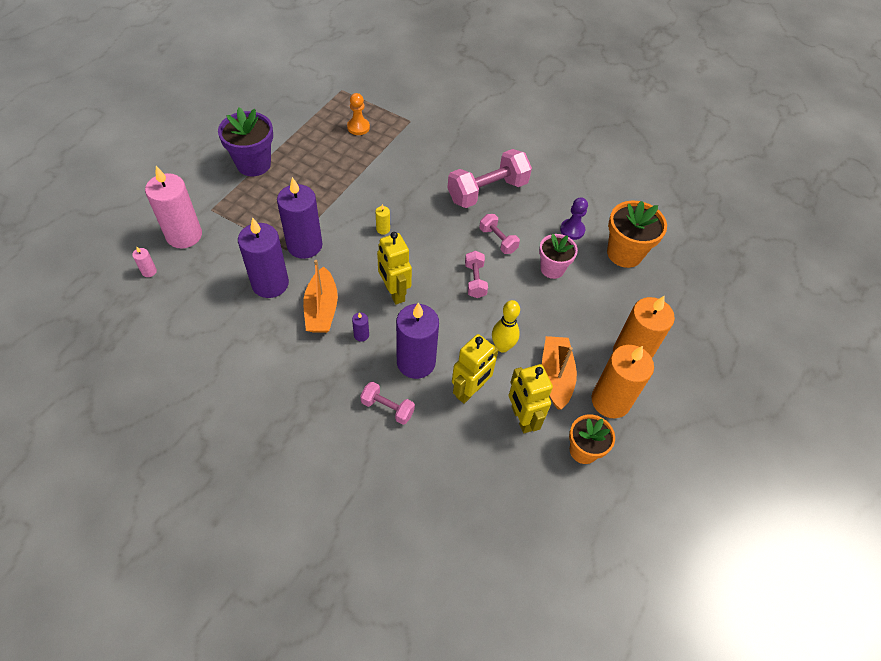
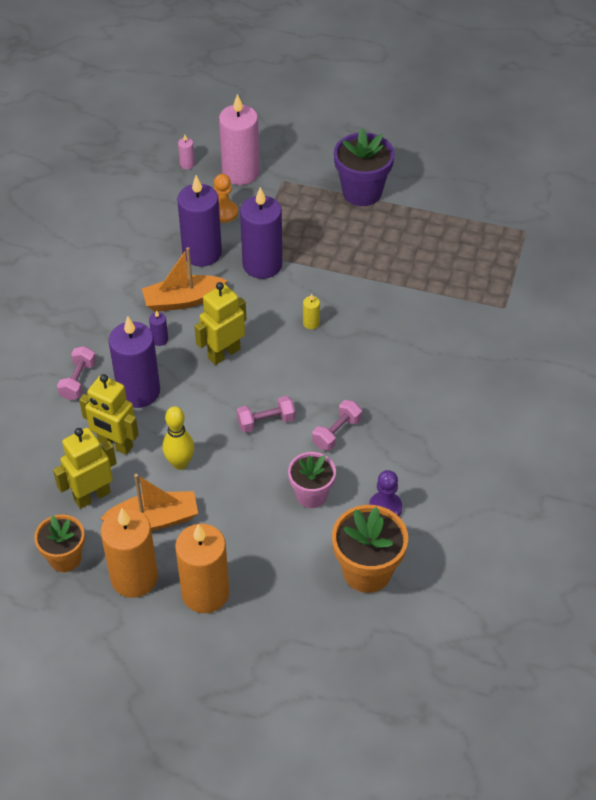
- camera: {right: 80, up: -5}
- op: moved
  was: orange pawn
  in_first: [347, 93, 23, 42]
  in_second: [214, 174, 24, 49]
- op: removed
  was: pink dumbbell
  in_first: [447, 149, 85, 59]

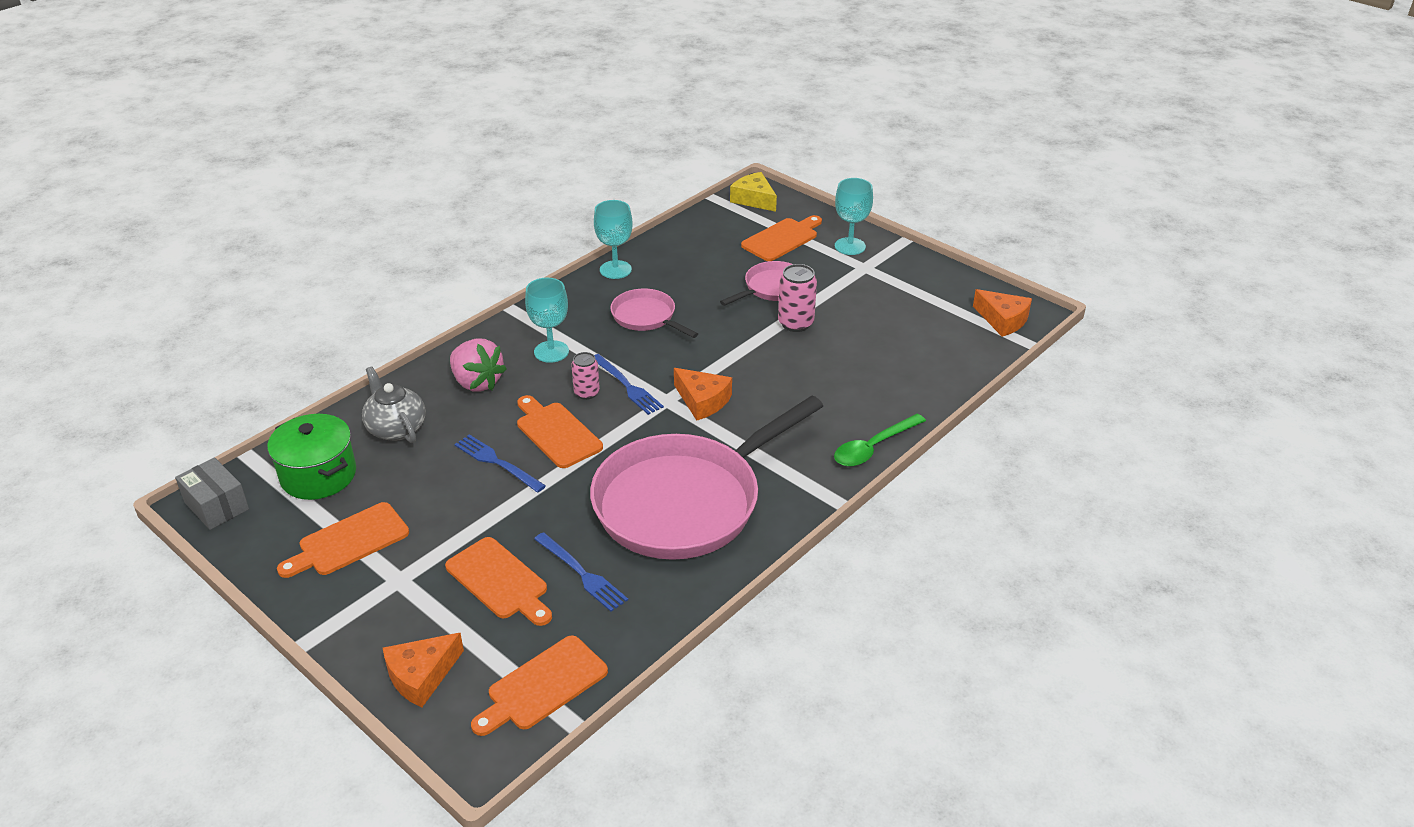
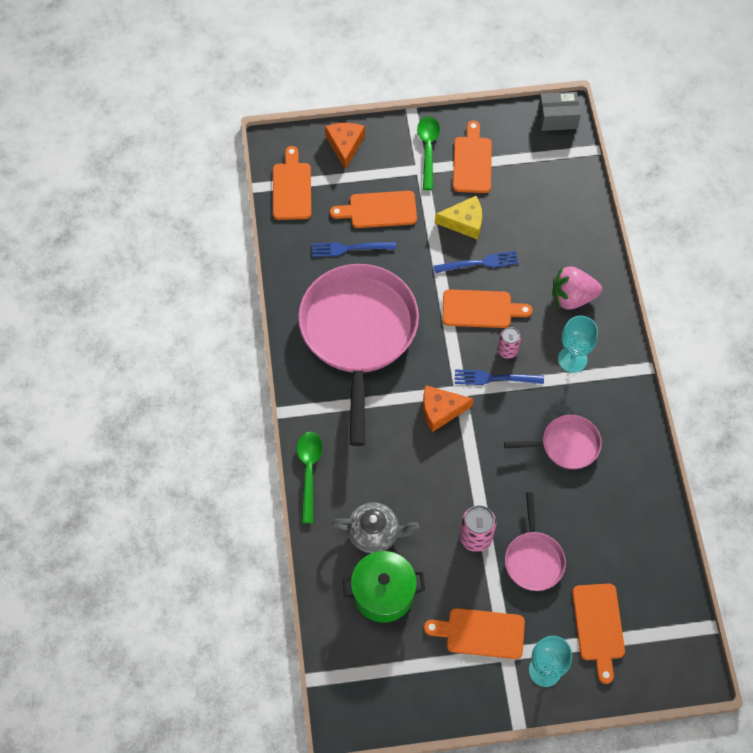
- camera: {right: 130, up: 25}
- op: moved
  was: green pot
  in_first: [267, 414, 89, 86]
  in_second: [343, 551, 82, 71]
- op: moved
  was: grey teapot
  in_first: [362, 367, 64, 76]
  in_second: [332, 503, 87, 50]
- op: removed
  was: turquoise goblet
  in_first: [594, 200, 38, 79]
- op: moved
  was: yellow cheese
  in_first: [730, 172, 47, 40]
  in_second: [435, 196, 47, 44]
- op: removed
  was: orange cheese
  in_first: [973, 289, 59, 48]
- op: added
  now: green spoon
  in_second: [417, 116, 23, 74]
- op: added
  now: orange cutting board
  in_second: [424, 608, 101, 51]

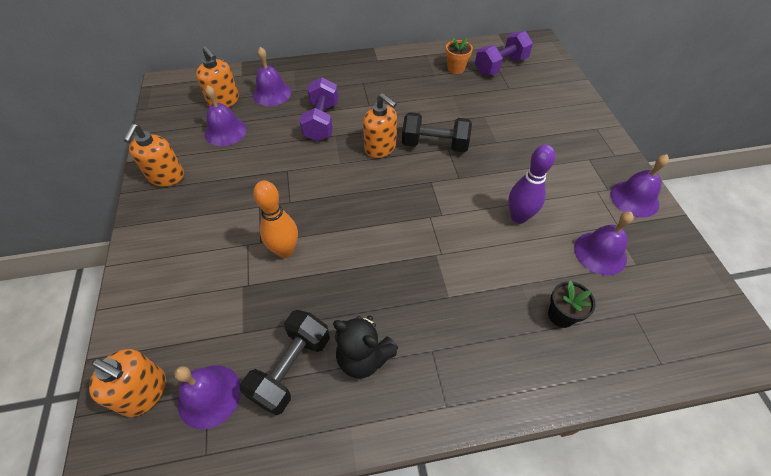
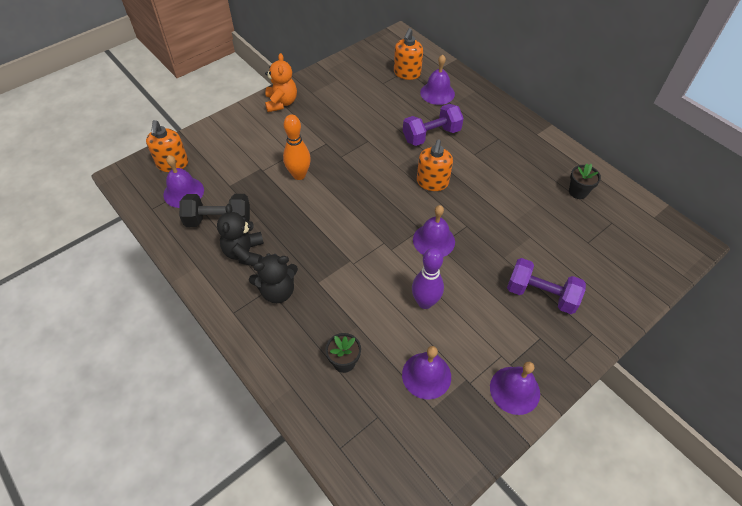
- camera: {right: 60, up: 0}
- op: removed
  was: orange soap dispenser
  in_first: [123, 124, 61, 63]
- op: moved
  was: purple bell
  in_first: [205, 85, 42, 61]
  in_second: [413, 205, 42, 52]
- op: removed
  was: black dumbbell
  in_first: [402, 112, 70, 40]
- op: recoloured
  was: orange flower pot
  now: black flower pot
  in_first: [446, 37, 27, 37]
  in_second: [569, 164, 32, 35]
- op: moved
  was: purple dumbbell
  in_first: [475, 31, 58, 44]
  in_second: [507, 258, 79, 56]
- op: added
  now: black teddy bear
  in_second: [249, 253, 49, 50]
- op: added
  now: orange teddy bear
  in_second: [265, 53, 32, 59]

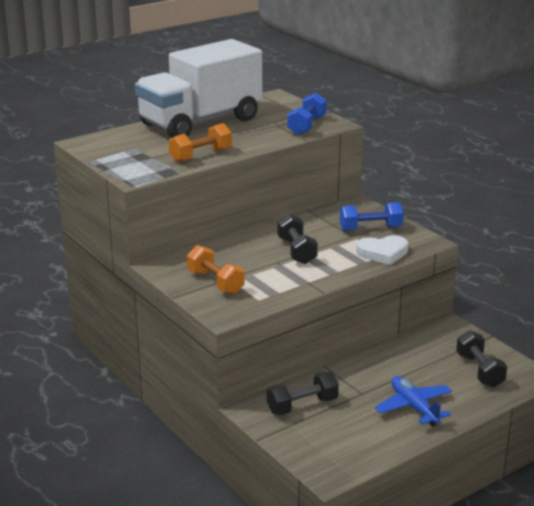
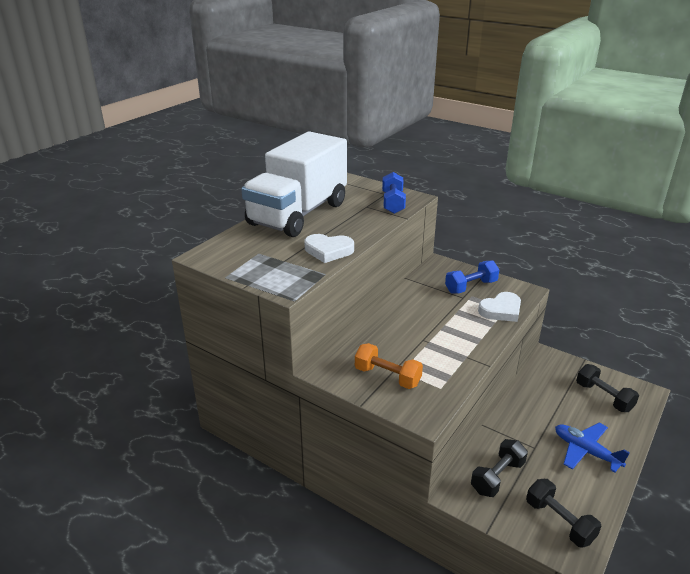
- camera: {right: -20, up: 5}
- op: replaced
  was: orange dumbbell
  now: white heart
  in_first: [169, 123, 63, 40]
  in_second: [305, 234, 49, 29]
- op: moved
  was: black dumbbell
  in_first: [277, 214, 41, 50]
  in_second: [526, 479, 75, 69]

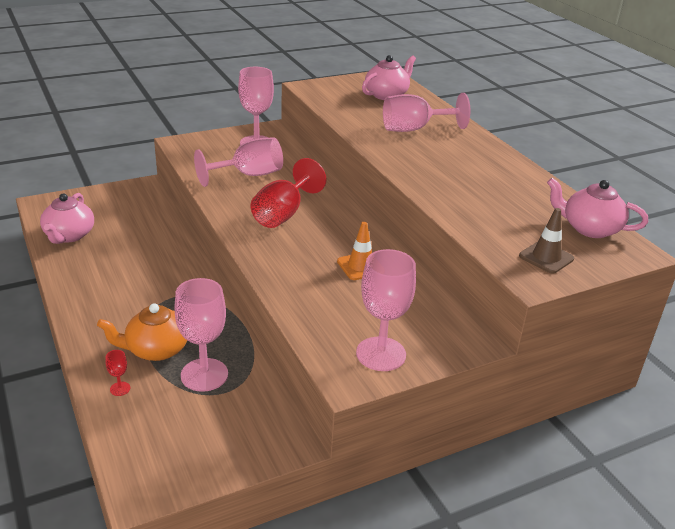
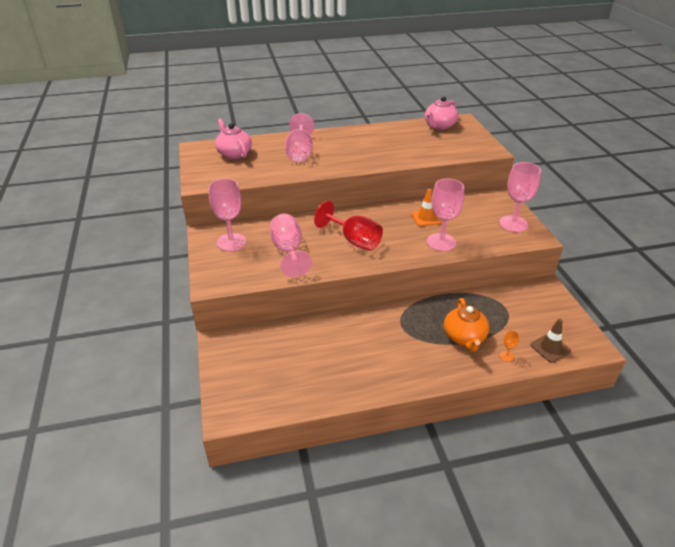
- camera: {right: -75, up: 5}
- op: removed
  was: pink teapot
  in_first: [40, 193, 54, 51]
- op: recoloured
  was: red goblet
  now: orange goblet
  in_first: [105, 350, 25, 46]
  in_second: [500, 330, 19, 32]
- op: moved
  was: pink goblet
  in_first: [174, 278, 54, 114]
  in_second: [427, 179, 37, 72]
- op: moved
  was: brown traffic cone
  in_first: [519, 208, 55, 66]
  in_second: [531, 318, 40, 45]

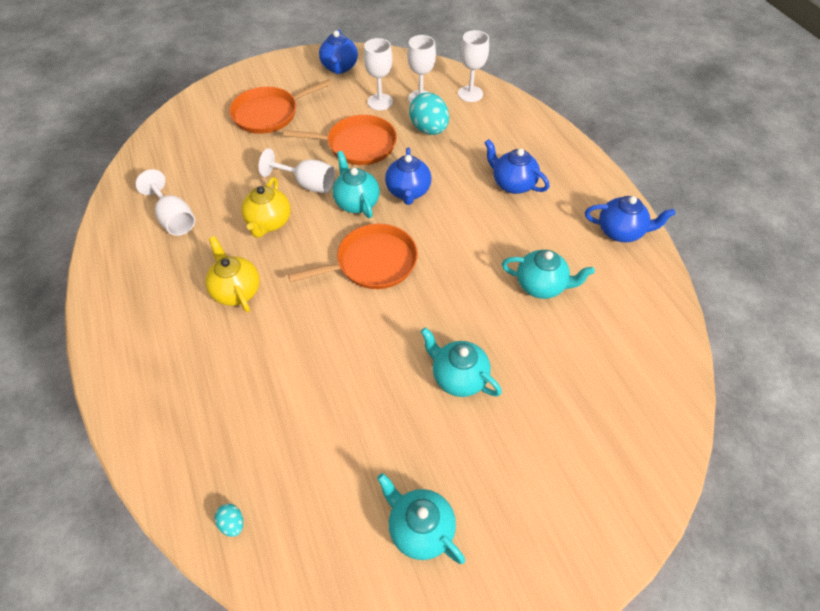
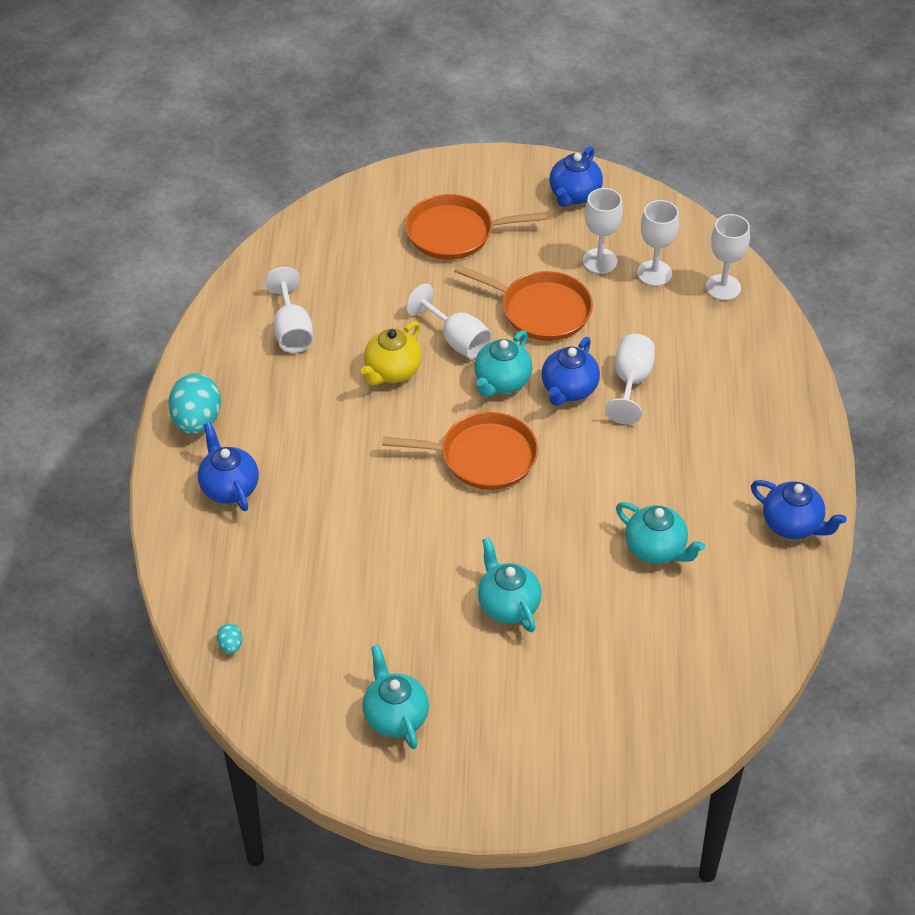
- camera: {right: 25, up: -5}
- op: removed
  was: yellow teapot
  in_first: [205, 236, 55, 76]
- op: turned
  was: turquoise teapot
  in_first: [333, 151, 47, 67]
  in_second: [474, 330, 58, 67]
  clockwise: -150
- op: moved
  was: turquoise egg
  in_first: [409, 92, 40, 43]
  in_second: [168, 374, 53, 60]
- op: moved
  was: blue teapot
  in_first: [484, 139, 65, 55]
  in_second: [198, 422, 61, 89]
- op: added
  now: white goblet
  in_second: [605, 334, 50, 90]

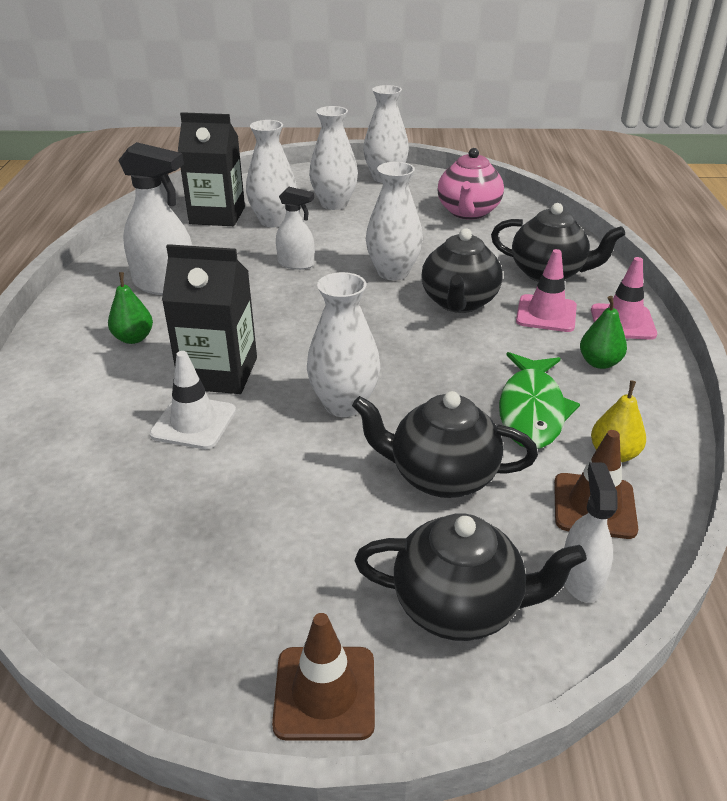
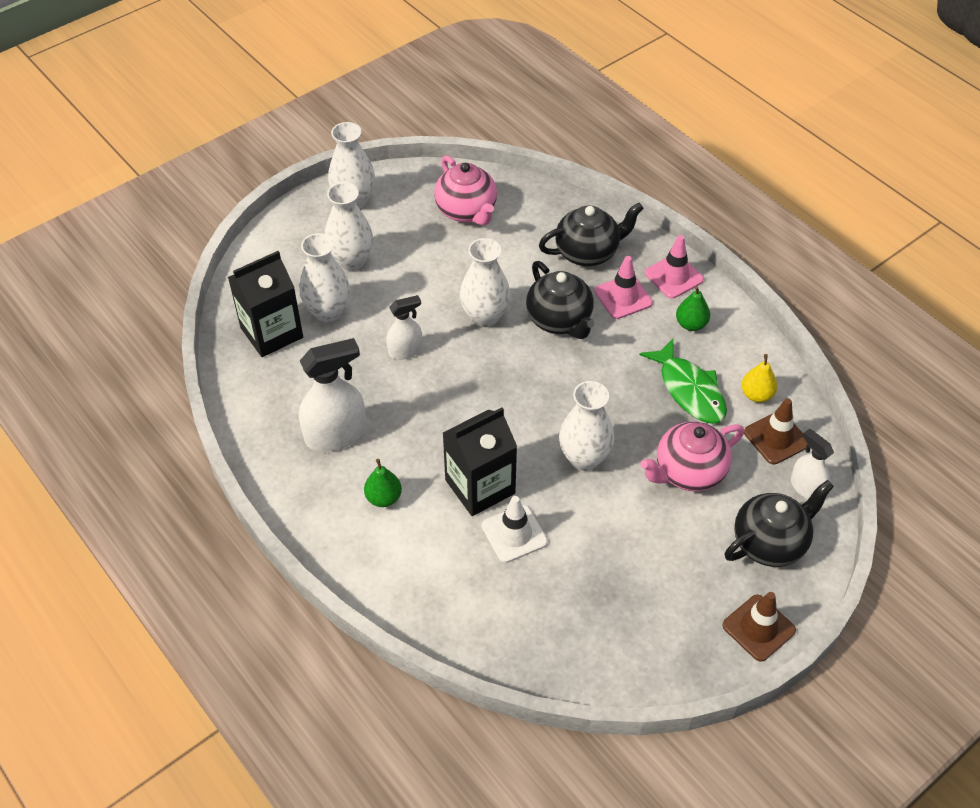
- camera: {right: -40, up: 15}
- op: recoloured
  was: black teapot
  now: pink teapot
  in_first: [352, 391, 186, 107]
  in_second: [640, 421, 104, 71]

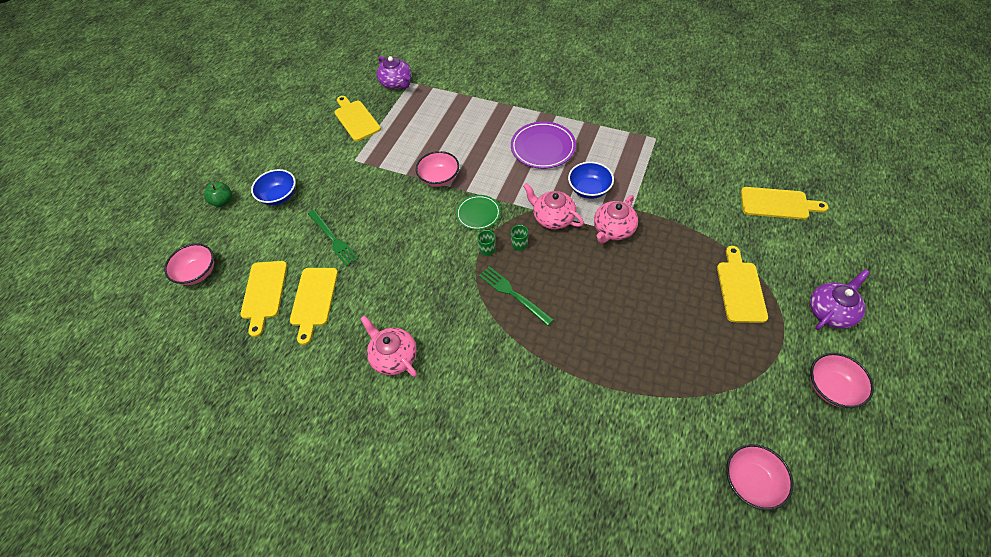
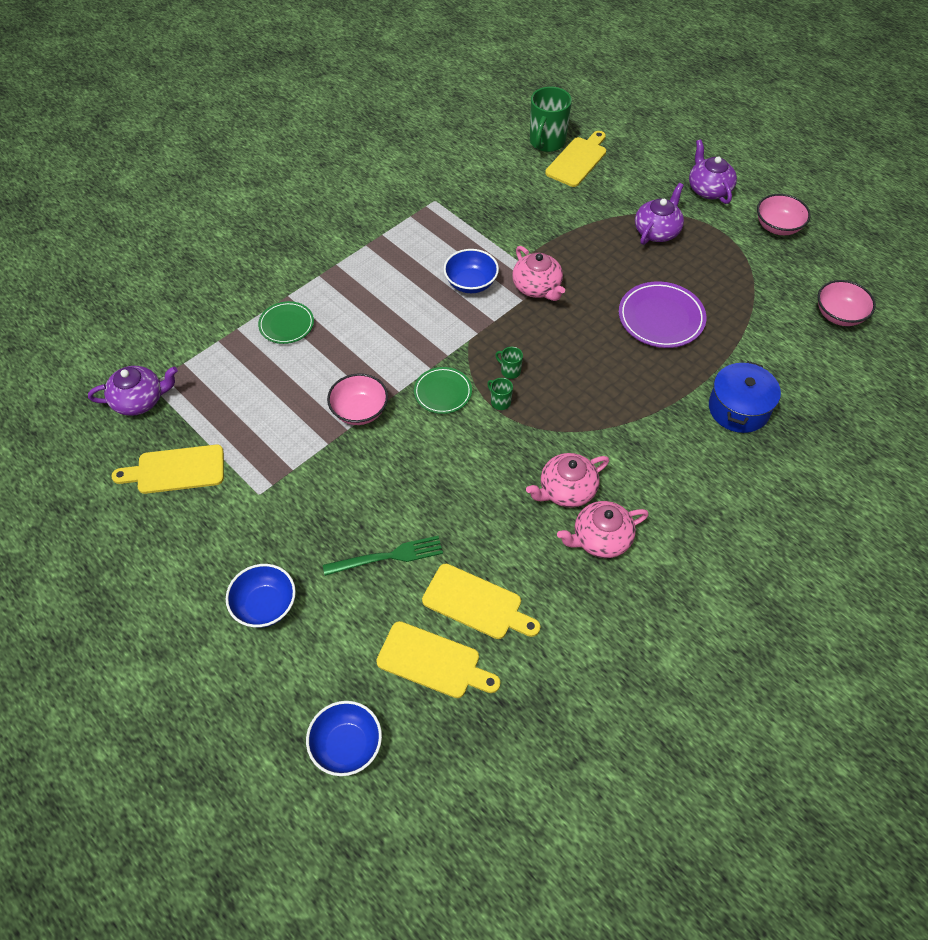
- camera: {right: -70, up: 0}
- op: recoloured
  was: pink bowl
  now: blue bowl
  in_first: [164, 243, 50, 42]
  in_second: [306, 701, 76, 75]
- op: removed
  was: green apple
  in_first: [204, 182, 28, 25]
- op: removed
  was: green fork
  in_first: [479, 266, 75, 60]
- op: moved
  was: purple plate
  in_first: [511, 121, 65, 48]
  in_second: [619, 281, 87, 67]
- op: moved
  was: pink teapot
  in_first: [523, 183, 61, 47]
  in_second: [526, 453, 83, 55]
- op: replaced
  was: yellow cutting board
  now: purple teapot
  in_first: [717, 246, 51, 77]
  in_second: [635, 183, 49, 62]
- op: added
  now: green plate
  in_second: [258, 301, 56, 43]
- op: added
  now: green mug
  in_second: [530, 87, 42, 65]
- op: added
  now: blue pot
  in_second: [709, 361, 72, 72]

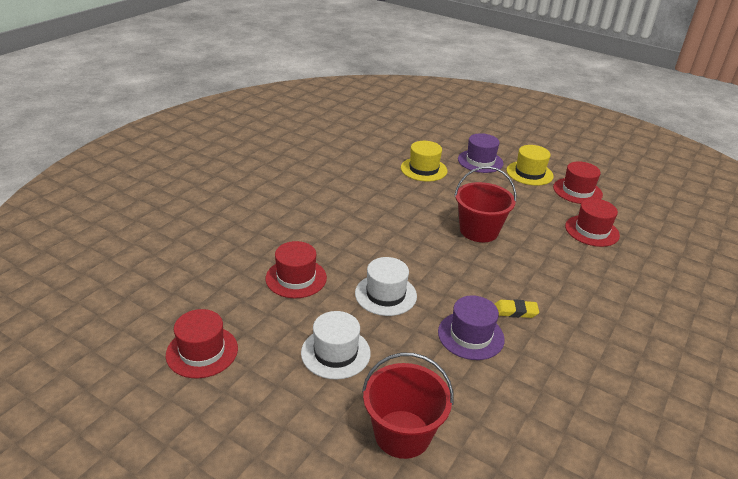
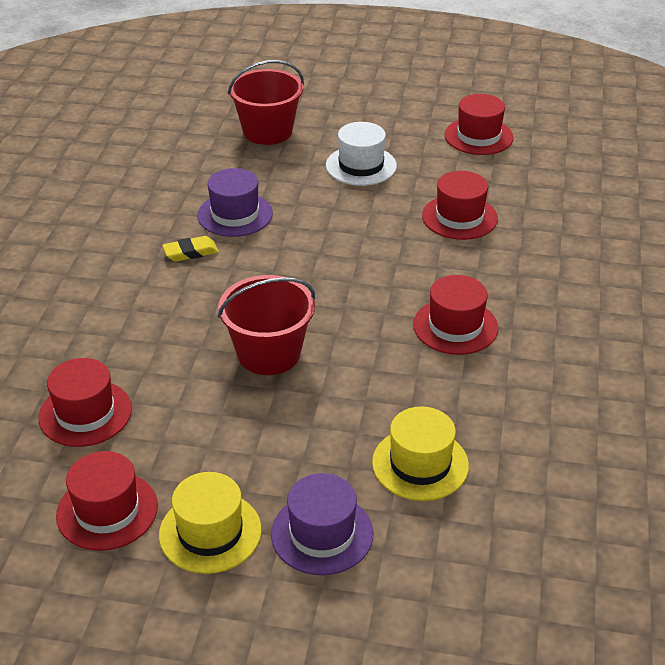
- camera: {right: 160, up: 5}
- op: removed
  was: white hat
  in_first: [355, 257, 62, 59]
- op: added
  now: red hat
  in_second: [413, 275, 85, 80]

